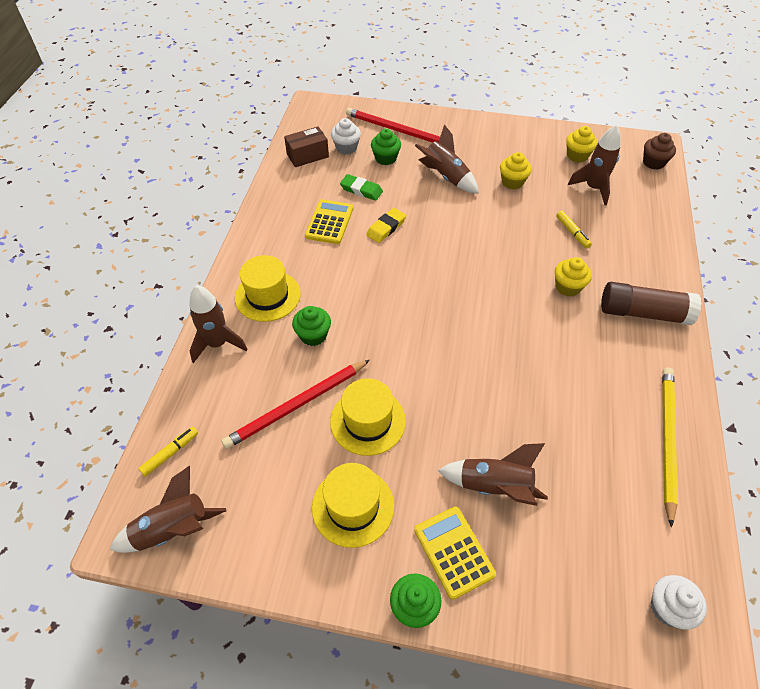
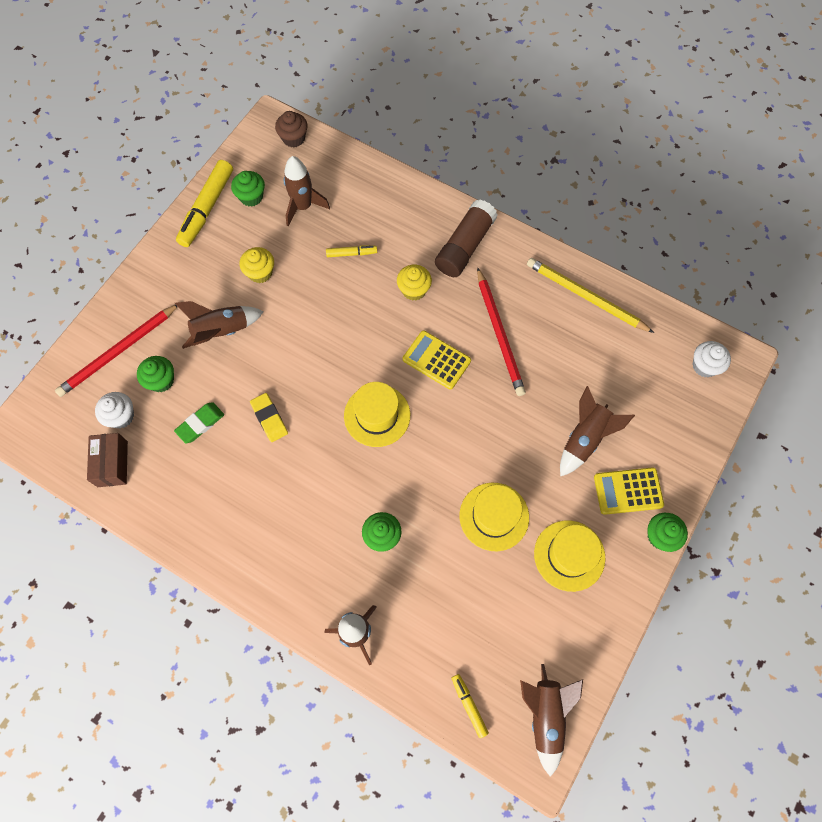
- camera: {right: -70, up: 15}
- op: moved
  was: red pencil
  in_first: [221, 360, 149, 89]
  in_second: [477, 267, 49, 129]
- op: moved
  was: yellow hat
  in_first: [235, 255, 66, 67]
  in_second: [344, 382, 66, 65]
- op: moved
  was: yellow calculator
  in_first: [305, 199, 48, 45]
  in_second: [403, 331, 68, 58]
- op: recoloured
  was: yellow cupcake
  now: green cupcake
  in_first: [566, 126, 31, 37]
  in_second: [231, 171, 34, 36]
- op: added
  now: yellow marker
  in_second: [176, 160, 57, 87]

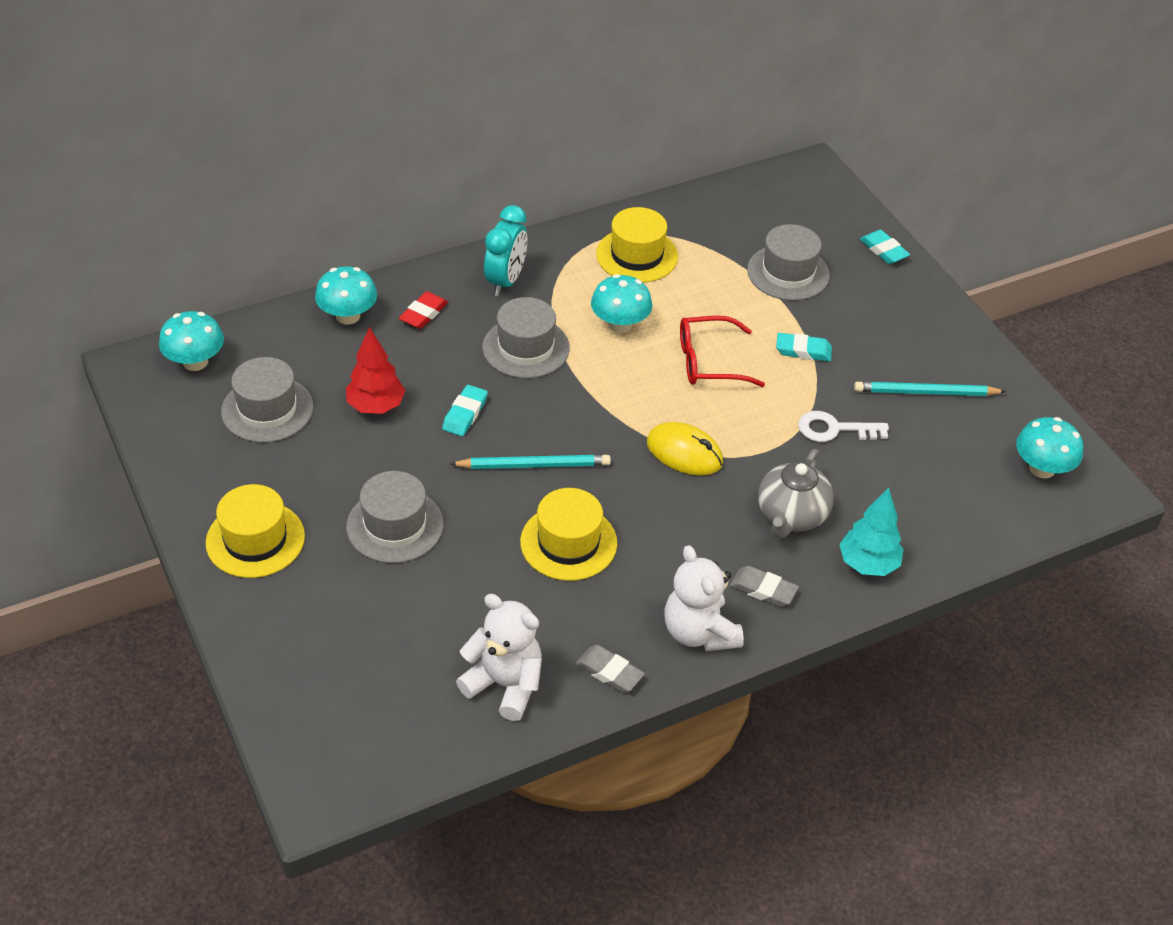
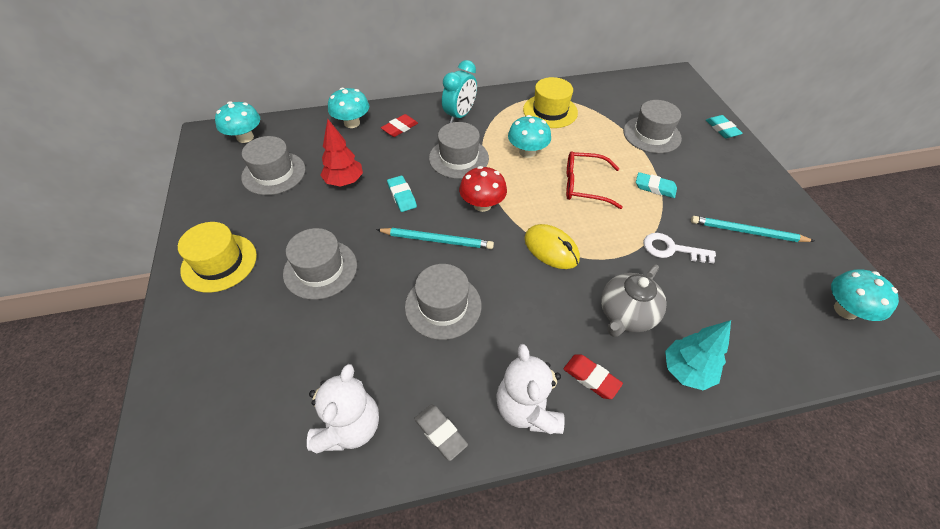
- camera: {right: 15, up: 5}
- op: turned
  was: turquoise eraser
  in_first: [442, 385, 46, 51]
  in_second: [387, 176, 30, 36]
  clockwise: -60
- op: turned
  was: white teddy bear
  in_first: [456, 594, 86, 127]
  in_second: [307, 364, 72, 90]
  clockwise: 60
- op: recoloured
  was: yellow hat
  now: grey hat
  in_first: [520, 488, 97, 93]
  in_second: [405, 264, 77, 76]
- op: recoloured
  was: grey eraser
  now: red eraser
  in_first: [730, 566, 69, 41]
  in_second: [564, 354, 59, 45]
- op: added
  now: red mushroom
  in_second: [459, 166, 48, 46]

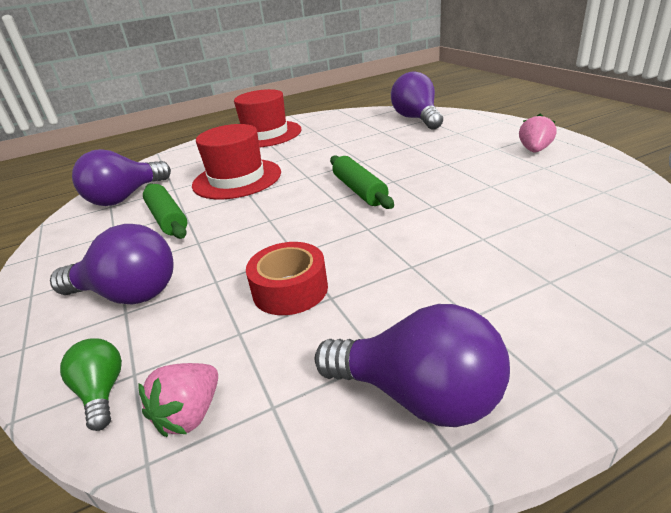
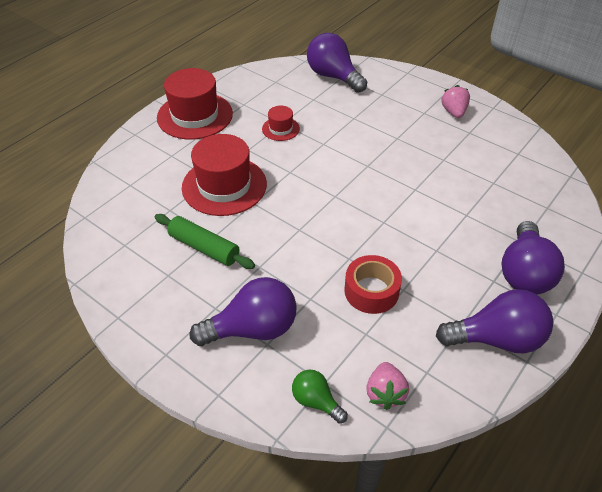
- camera: {right: -30, up: 15}
- op: moved
  was: purple light bulb
  in_first: [72, 149, 99, 57]
  in_second: [501, 221, 64, 73]
- op: removed
  was: green rolling pin
  in_first: [330, 156, 64, 53]
- op: added
  now: red hat
  in_second: [262, 106, 38, 35]

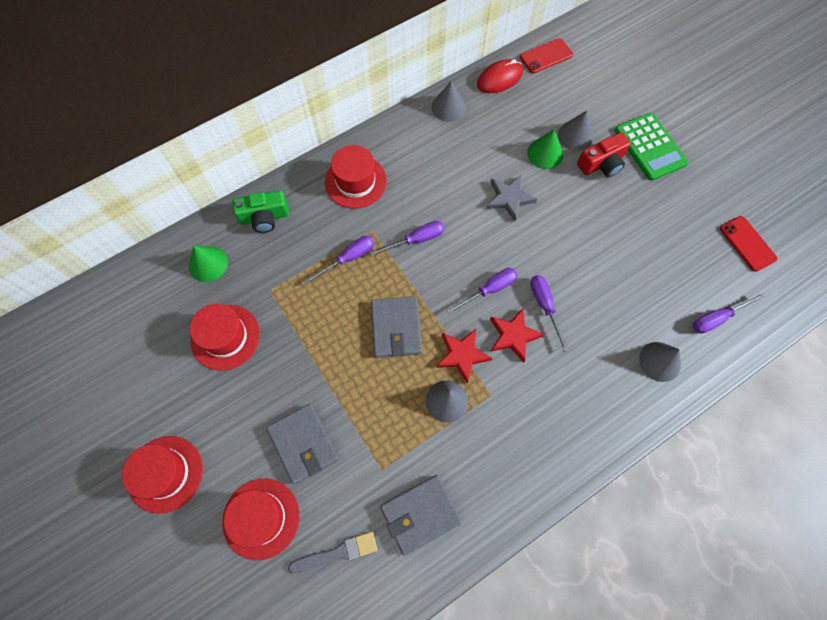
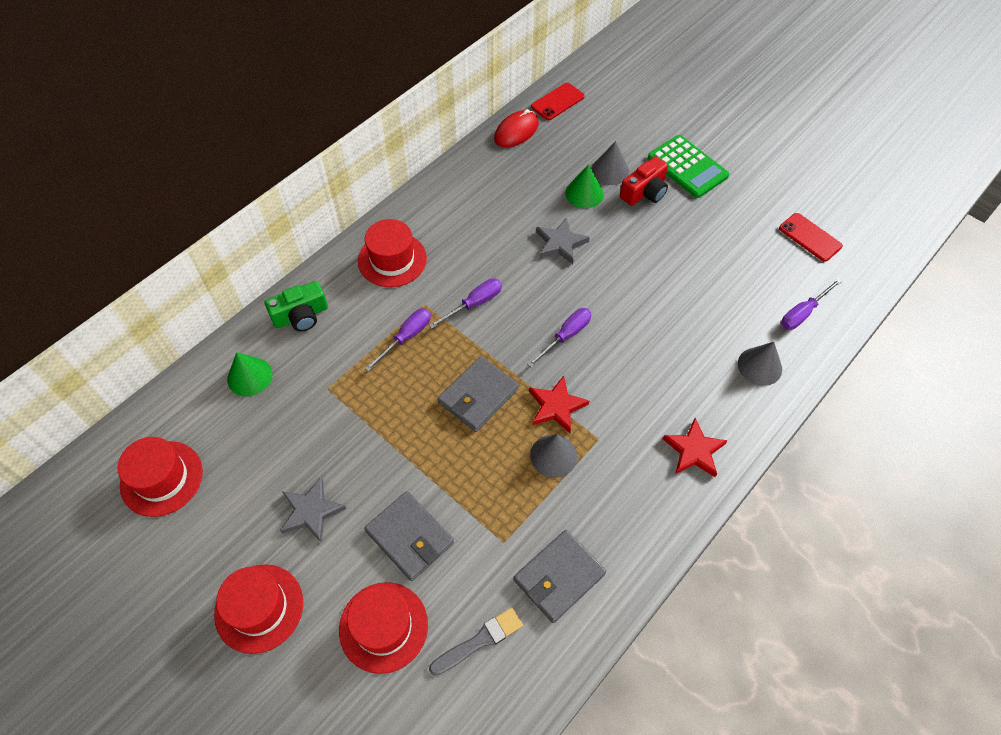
- camera: {right: -15, up: -10}
- op: moved
  was: red hat
  in_first: [190, 304, 70, 67]
  in_second: [118, 437, 85, 80]
- op: turned
  was: grey wallet
  in_first: [371, 296, 51, 62]
  in_second: [438, 356, 81, 76]
  clockwise: 60
- op: removed
  was: grey cone
  in_first: [432, 81, 34, 41]
- op: moved
  was: red star
  in_first: [490, 308, 54, 55]
  in_second: [663, 418, 65, 59]
- op: removed
  was: purple screwdriver
  in_first: [530, 275, 39, 77]
- op: added
  now: grey star
  in_second: [280, 477, 66, 66]

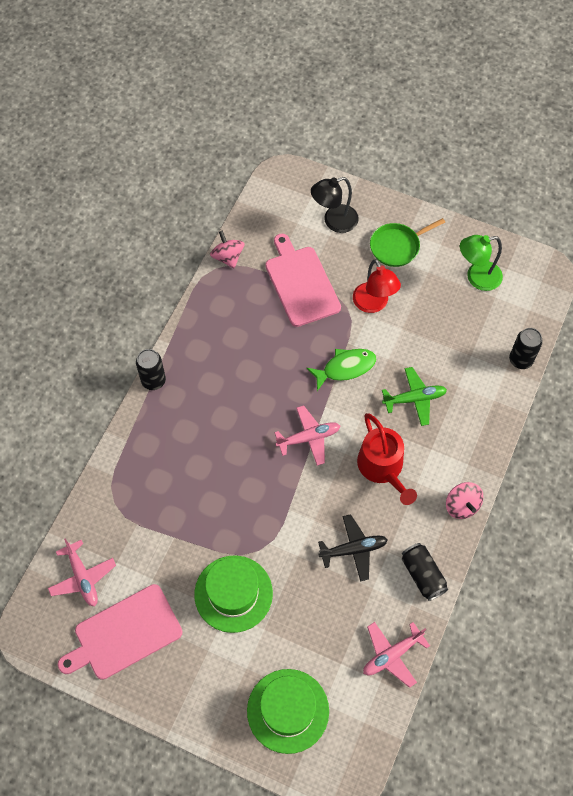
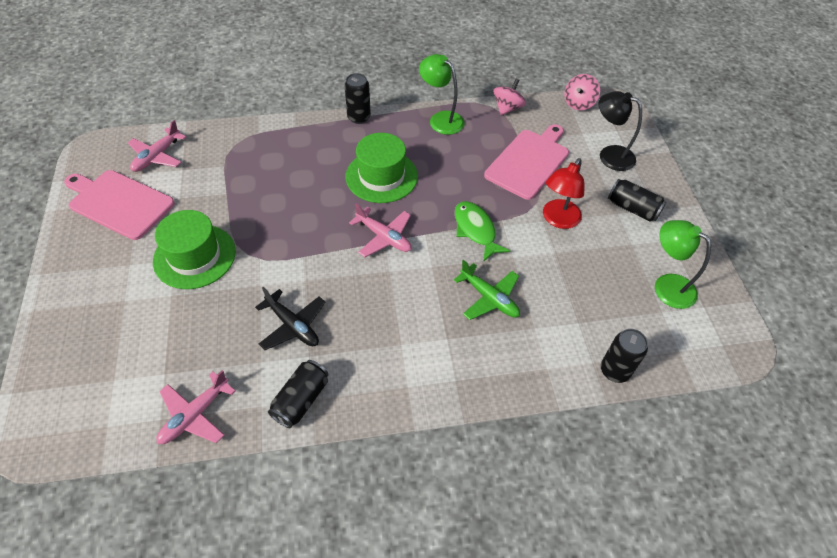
- camera: {right: 55, up: -10}
- op: moved
  was: green hat
  in_first: [247, 669, 82, 85]
  in_second: [346, 133, 72, 70]
- op: turned
  was: green fish
  in_first: [307, 349, 70, 42]
  in_second: [455, 201, 55, 61]
  clockwise: -150
- op: removed
  was: red watering can
  in_first: [357, 413, 60, 92]
- op: turned
  was: pink plane
  in_first: [363, 622, 67, 66]
  in_second: [156, 370, 80, 74]
  clockwise: -75
- op: replaced
  was: green pan
  now: black can
  in_first: [370, 218, 75, 49]
  in_second: [608, 179, 58, 43]
- op: moved
  was: pink spinning top
  in_first: [446, 482, 37, 37]
  in_second: [564, 74, 36, 36]
- op: added
  now: green lamp
  in_second: [419, 54, 46, 81]

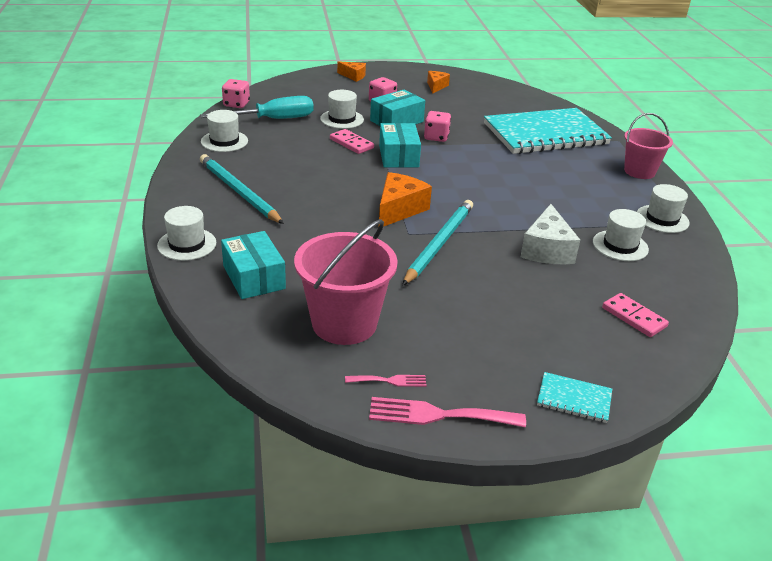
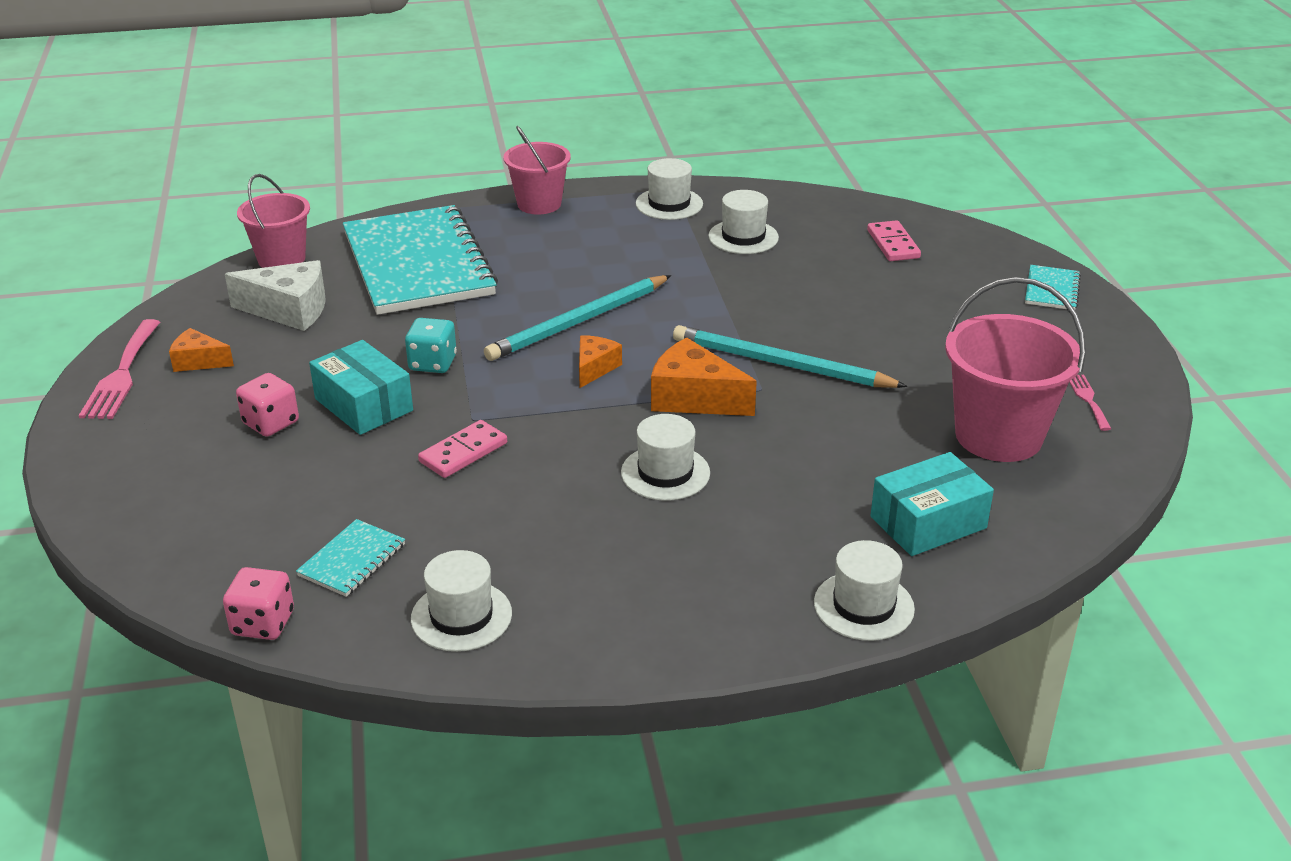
- camera: {right: -90, up: 0}
- op: replaced
  was: turquoise screwdriver
  now: turquoise notebook
  in_first: [200, 96, 114, 23]
  in_second: [296, 519, 109, 78]
- op: moved
  was: turquoise pencil
  in_first: [200, 154, 84, 70]
  in_second: [484, 275, 187, 86]
- op: moved
  was: white hat
  in_first: [320, 90, 44, 39]
  in_second: [621, 414, 89, 87]
- op: moved
  was: orange cheese
  in_first: [337, 61, 29, 21]
  in_second: [579, 335, 43, 53]
- op: moved
  was: pink fork
  in_first: [369, 397, 157, 30]
  in_second: [79, 319, 81, 100]
- op: removed
  was: turquoise box
  in_first: [379, 123, 42, 45]
- op: recoloured
  was: pink dice
  now: turquoise dice
  in_first: [424, 111, 27, 31]
  in_second: [405, 318, 52, 55]
- op: moved
  was: white cheese
  in_first: [521, 204, 59, 61]
  in_second: [225, 260, 101, 71]
- op: turned
  was: pink domino
  in_first: [602, 293, 67, 44]
  in_second: [867, 220, 54, 41]
  clockwise: -60
- op: added
  now: pink bucket
  in_second: [237, 174, 73, 94]

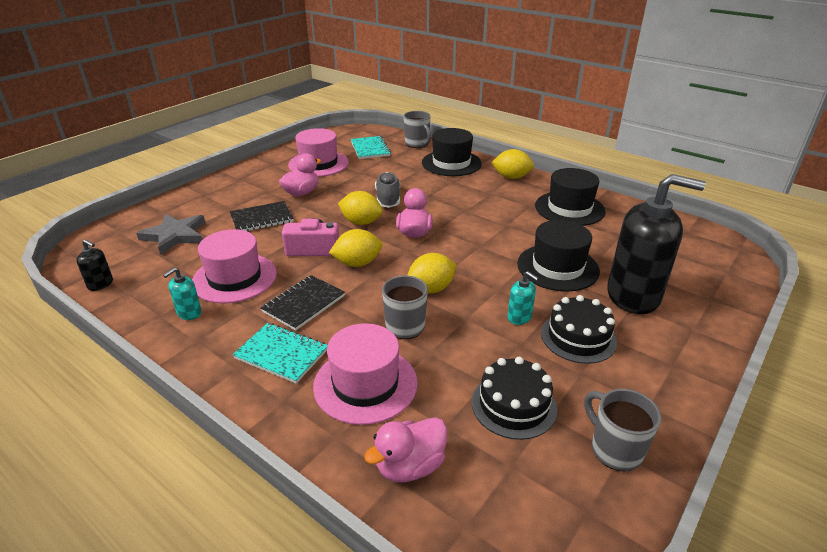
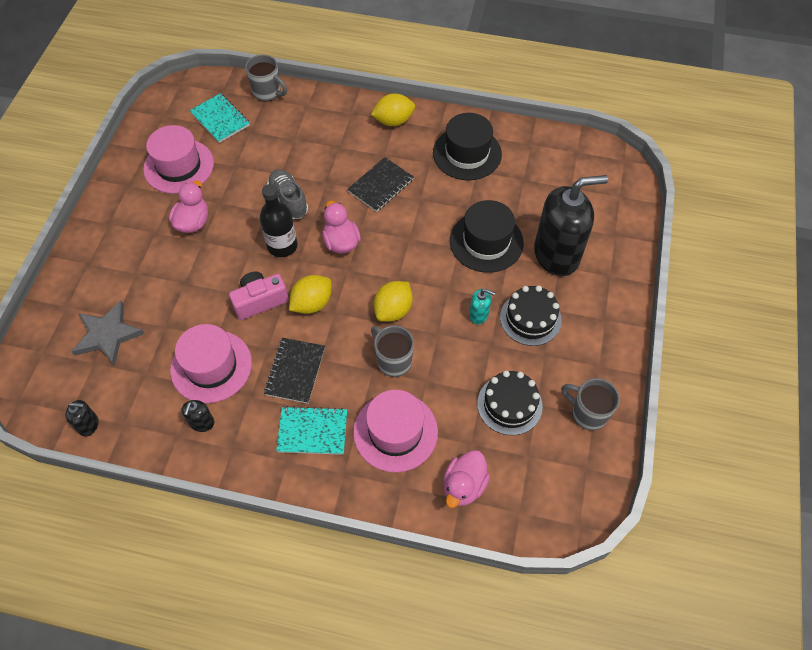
- camera: {right: -25, up: 25}
- op: recoloured
  was: turquoise soap dispenser
  now: black soap dispenser
  in_first: [163, 267, 39, 53]
  in_second: [182, 400, 32, 32]
- op: moved
  was: black notebook
  in_first: [230, 201, 64, 30]
  in_second: [347, 157, 67, 55]
- op: replaced
  was: yellow lemon
  now: black bottle
  in_first: [338, 191, 45, 34]
  in_second: [259, 184, 39, 73]
- op: removed
  was: black hat
  in_first: [422, 128, 60, 48]

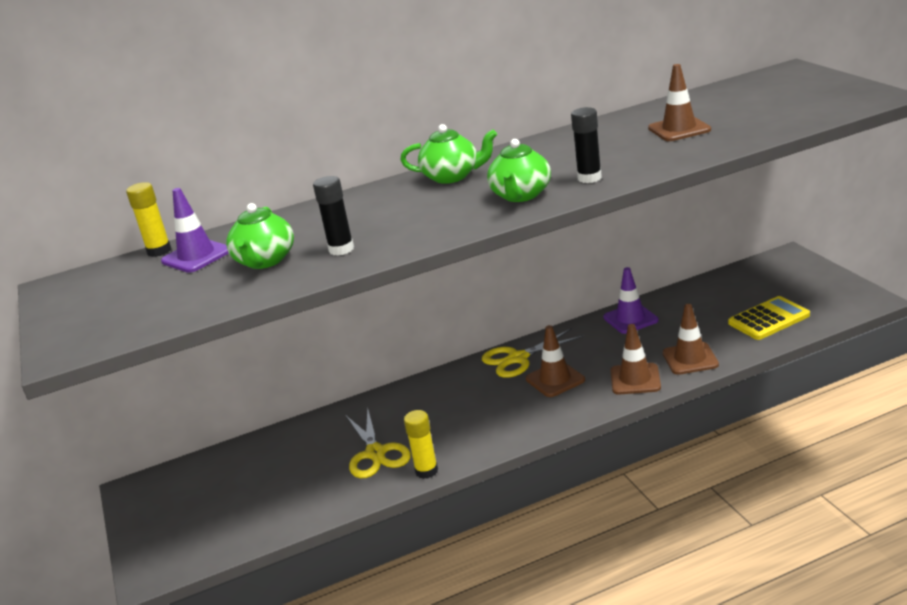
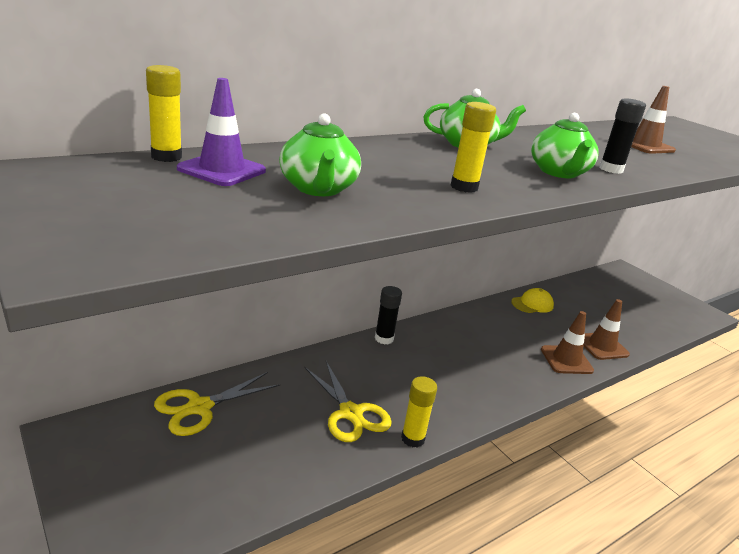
- camera: {right: -20, up: 0}
- op: moved
  was: black glue stick
  in_first: [313, 176, 41, 80]
  in_second: [375, 286, 27, 59]
- op: moved
  was: yellow scissors
  in_first: [482, 328, 102, 50]
  in_second: [154, 372, 127, 64]
- op: removed
  was: brown traffic cone
  in_first: [526, 325, 59, 72]
- op: replaced
  was: purple traffic cone
  now: yellow cap
  in_first: [603, 267, 56, 67]
  in_second: [511, 288, 43, 25]
- op: removed
  was: yellow calculator
  in_first: [728, 296, 82, 44]
- op: added
  now: yellow glue stick
  in_second: [450, 102, 46, 91]

